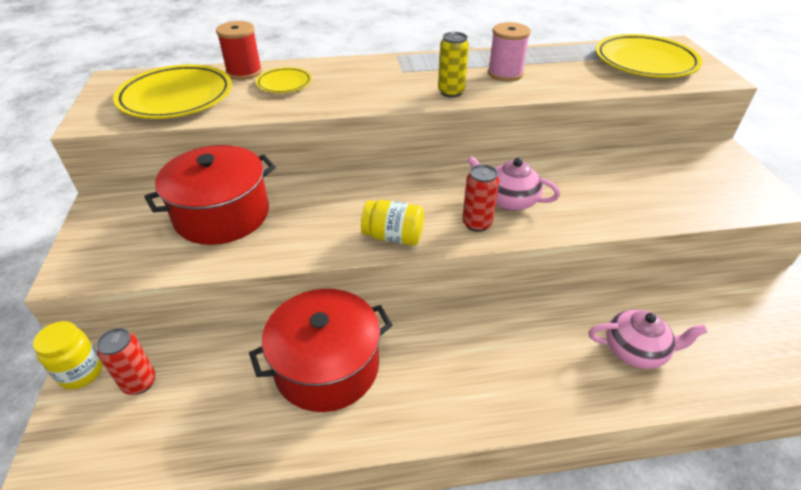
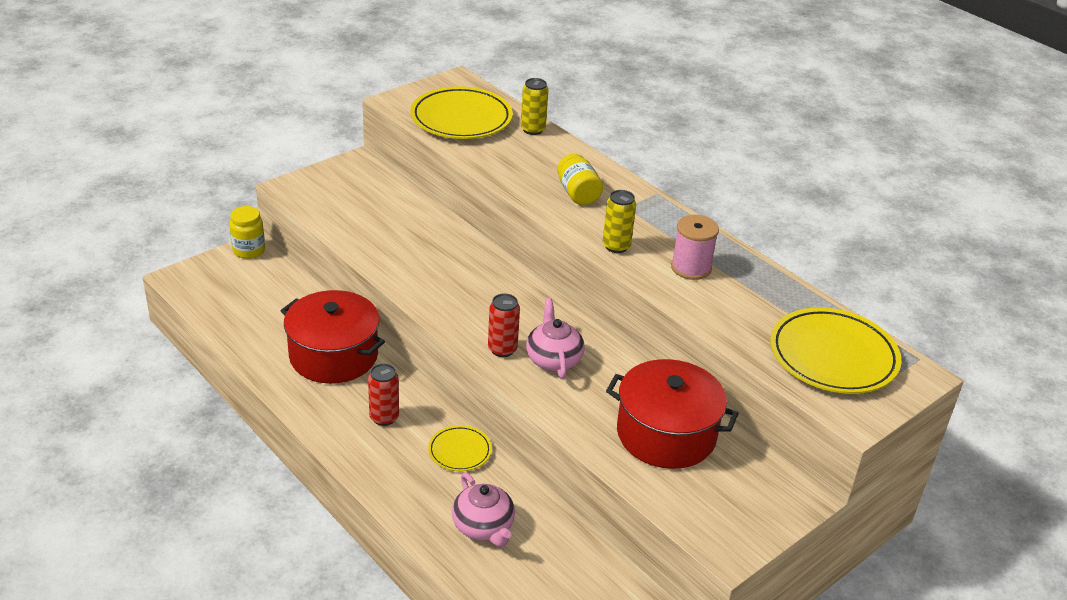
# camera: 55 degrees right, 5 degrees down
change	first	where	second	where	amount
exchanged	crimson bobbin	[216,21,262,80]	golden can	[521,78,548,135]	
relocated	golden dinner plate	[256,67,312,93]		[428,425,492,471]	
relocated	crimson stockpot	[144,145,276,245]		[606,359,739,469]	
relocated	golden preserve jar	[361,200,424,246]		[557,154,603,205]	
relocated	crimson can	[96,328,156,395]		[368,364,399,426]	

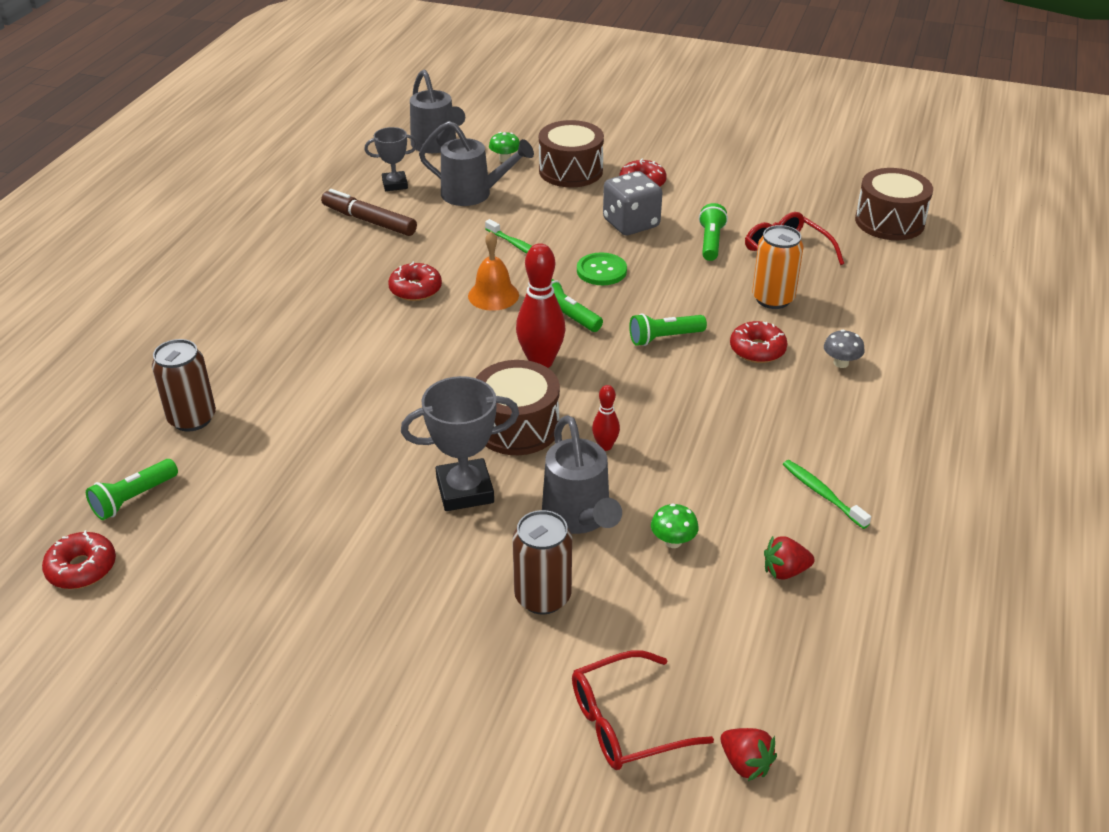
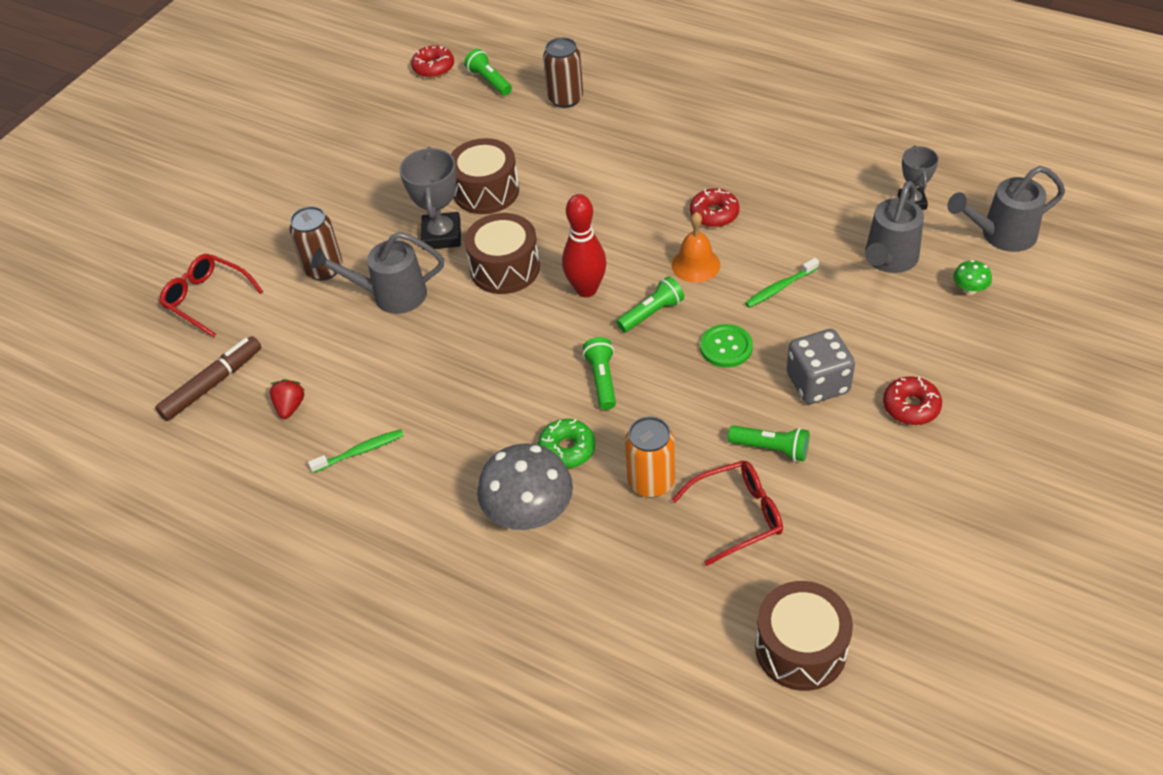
# camera: 105 degrees right, 10 degrees up
change	first	where	second	where	amount
relocated	russet snare drum	[539,120,604,187]		[451,138,519,214]	
relocated	russet marker	[321,189,417,236]		[155,336,261,421]	
colour	crimson glazed donut	[730,321,788,363]	leaf-green glazed donut	[538,419,595,468]	
size	gray mushroom	[824,330,865,368]		[477,443,573,530]	x2.25
missing	crimson skittle	[592,385,620,451]			
missing	leaf-green mushroom	[651,503,699,548]			
spun	crimson eyeglasses	[572,650,714,770]		[159,254,263,337]	45 degrees counterclockwise
missing	crimson toy strawberry	[721,728,777,781]			

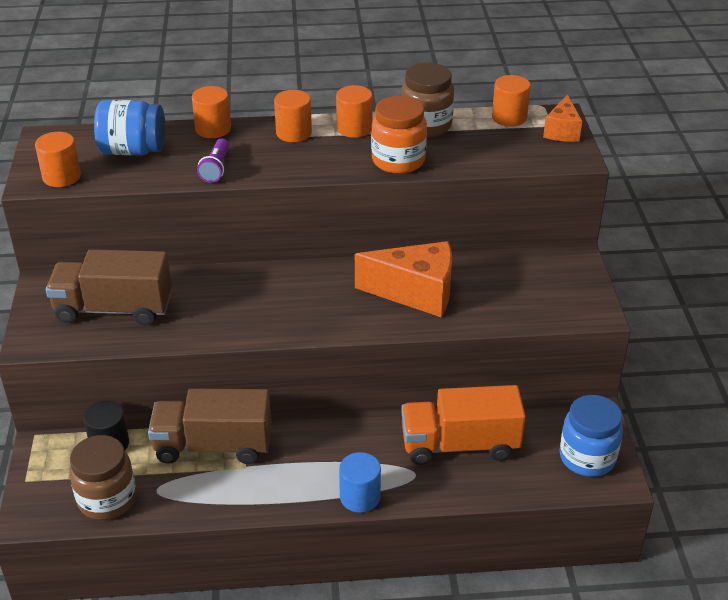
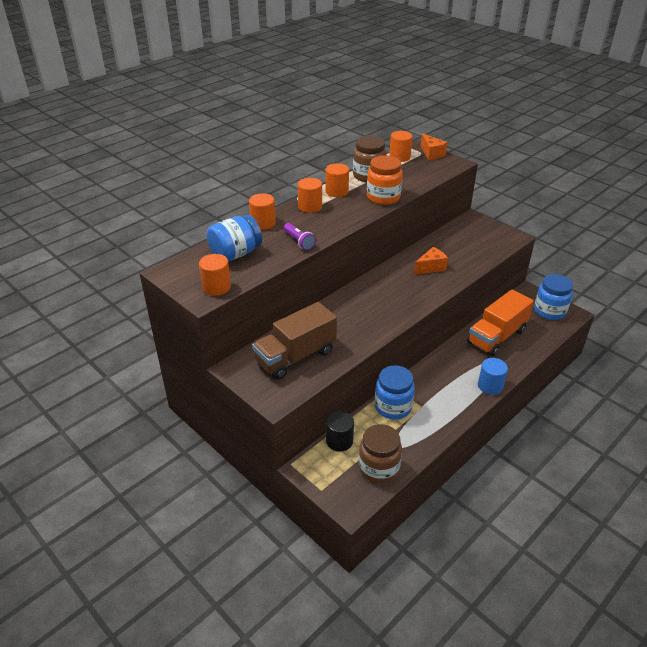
# camera: 40 degrees left, 0 degrees up
change	first	where	second	where	amount
size	bright orange piece of cheese	[355,241,452,317]		[414,247,448,275]	x0.57
exchanged	russet toy truck	[148,388,272,464]	cobalt preserve jar	[375,365,415,420]	

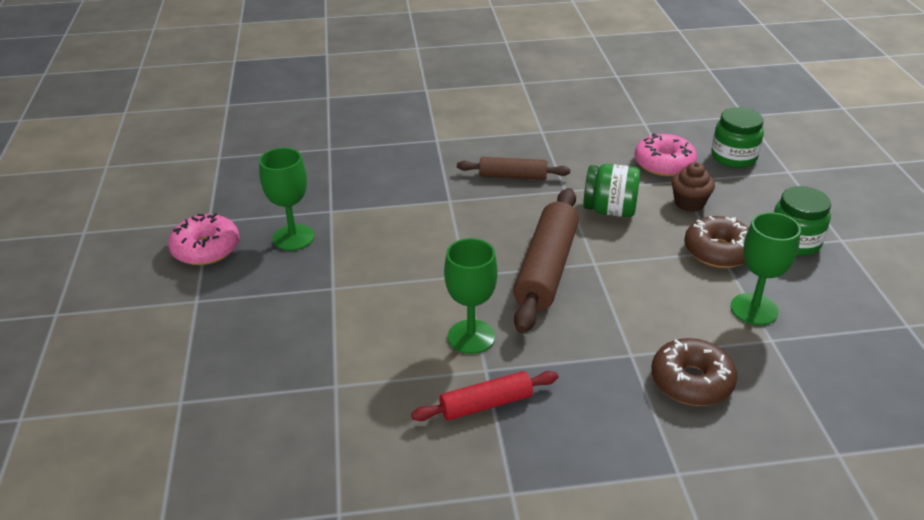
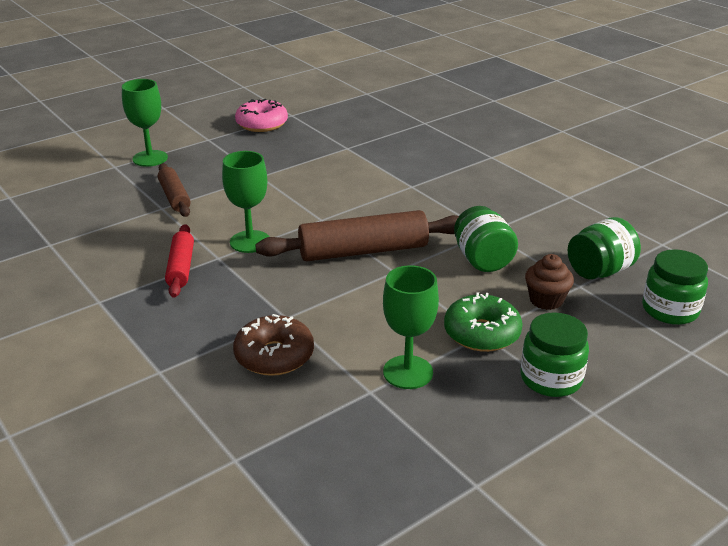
# camera: 60 degrees right, 5 degrees down
change	first	where	second	where	amount
exchanged	rosy glazed donut	[634,133,697,176]	leaf-green preserve jar	[568,217,641,279]	
relocated	leaf-green goblet	[259,148,314,251]		[122,79,168,167]	
relocated	russet rolling pin	[457,157,570,180]		[158,163,191,217]	
colour	russet glazed donut	[684,216,749,268]	leaf-green glazed donut	[444,292,523,352]	
spun	crimson rolling pin	[411,371,558,421]		[165,224,194,298]	45 degrees clockwise

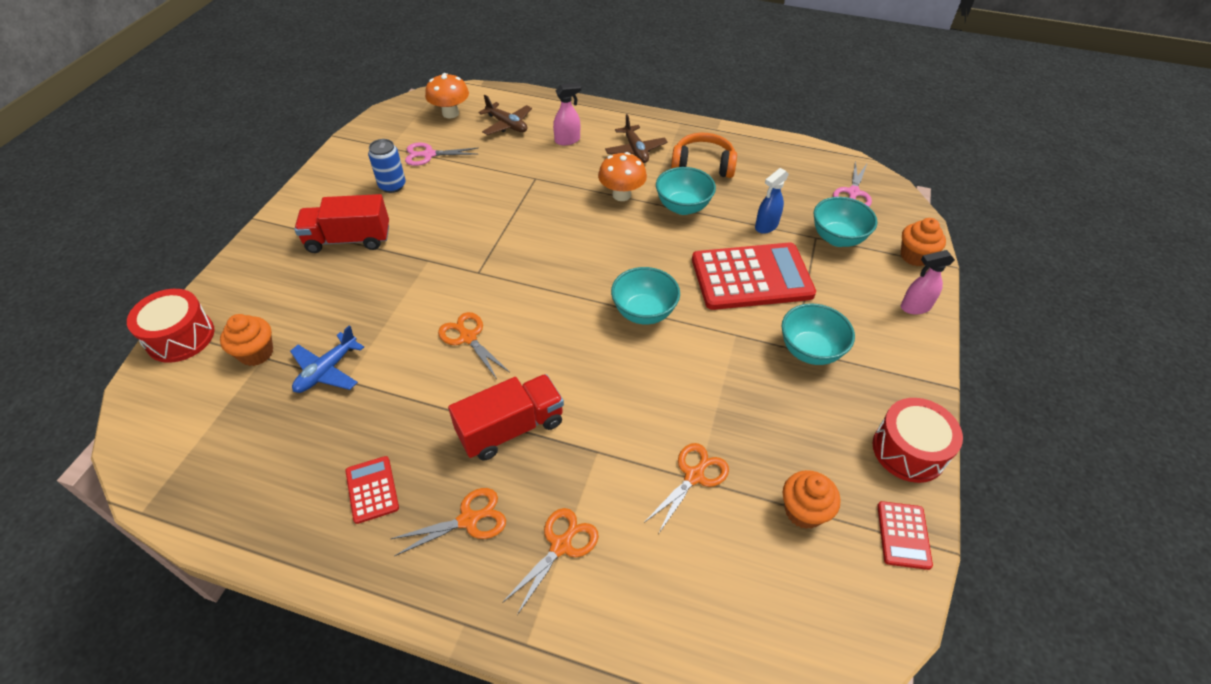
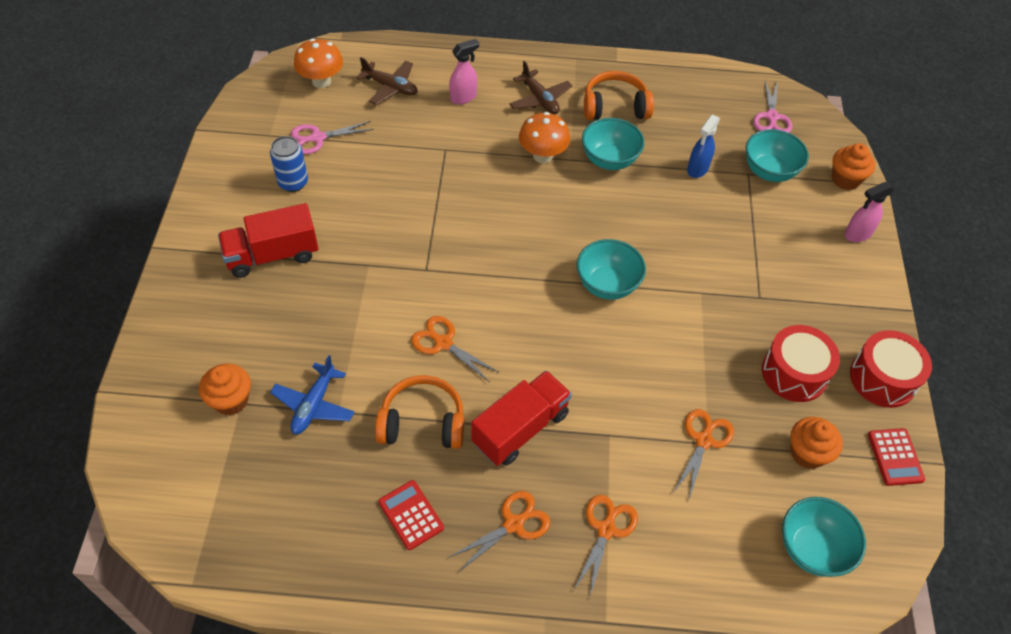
# camera: 15 degrees left, 5 degrees up
change	first	where	second	where	amount
missing	crimson pocket calculator	[692,242,816,310]			
relocated	crimson snare drum	[127,289,214,363]		[762,325,840,402]	
relocated	teal deep dish	[782,303,855,365]		[782,497,866,577]	
appeared			bright orange headphones	[375,375,464,449]	

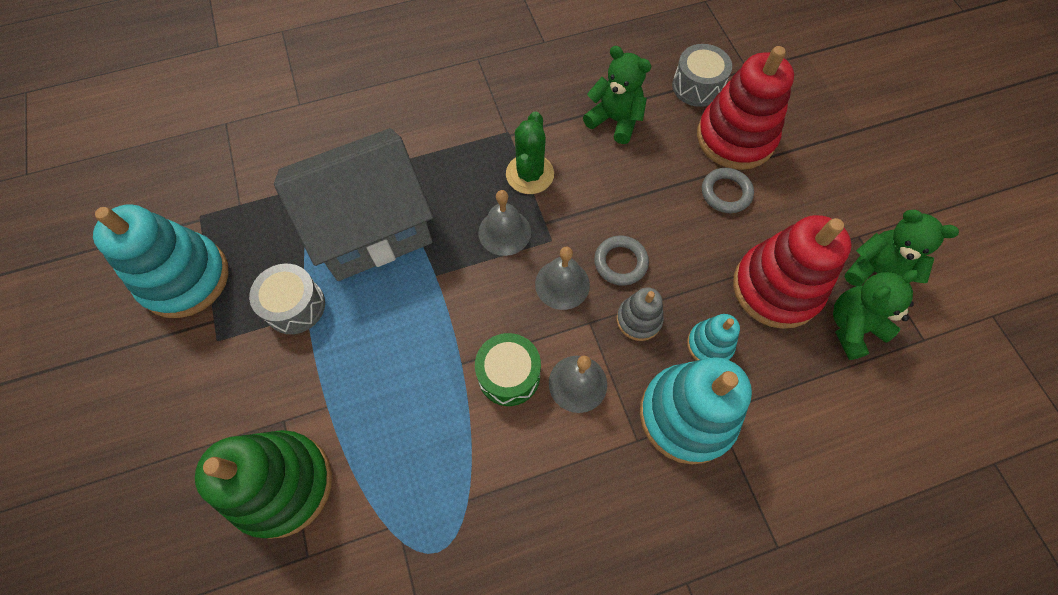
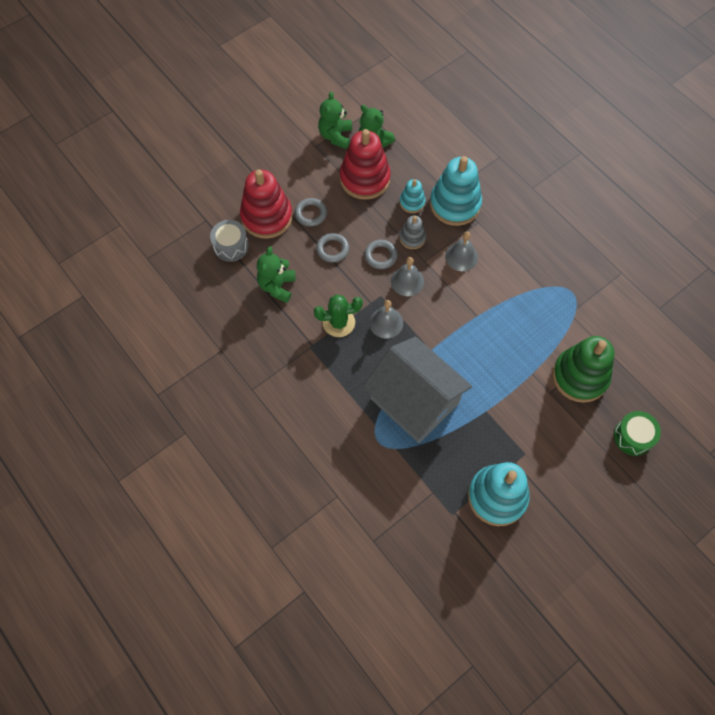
# camera: 110 degrees left, 0 degrees up
change	first	where	second	where	amount
missing	gray snare drum	[249,264,325,334]			
relocated	leaf-green snare drum	[475,333,541,406]		[614,411,661,456]	
appeared			gray hoop	[316,233,349,263]	

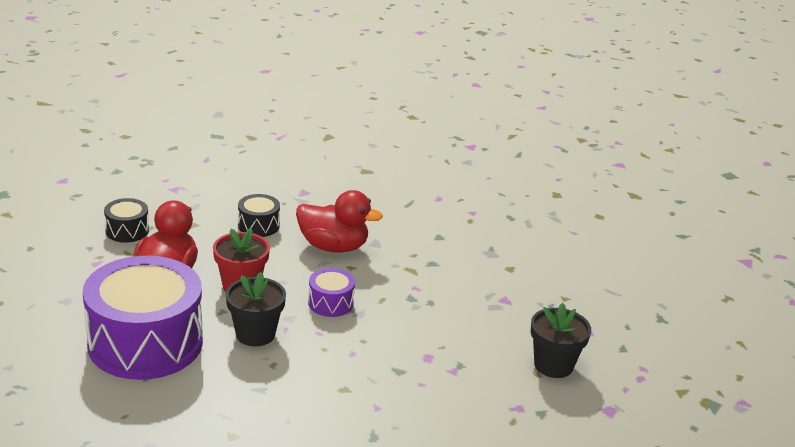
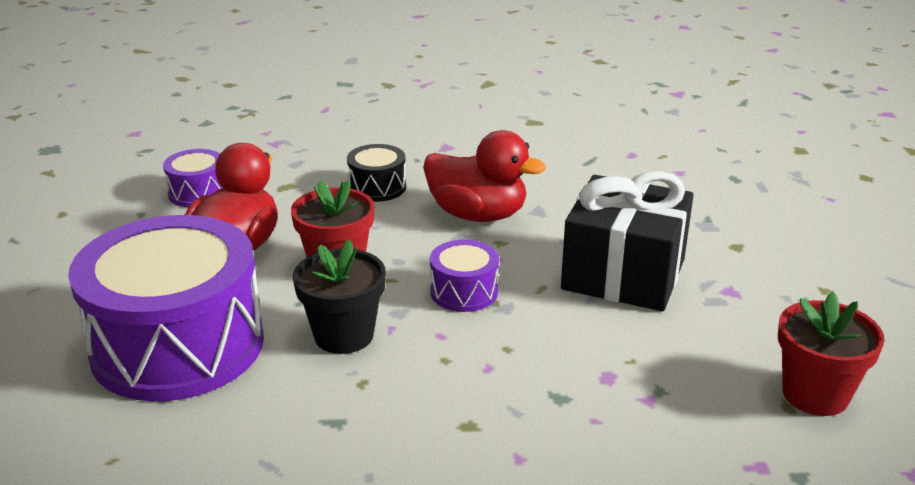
# camera: 10 degrees right, 0 degrees up
change	first	where	second	where	amount
colour	black snare drum	[104,198,149,242]	royal purple snare drum	[163,149,222,207]	
colour	black flower pot	[531,303,591,378]	crimson flower pot	[778,292,885,416]	
appeared			black present	[561,171,693,311]	

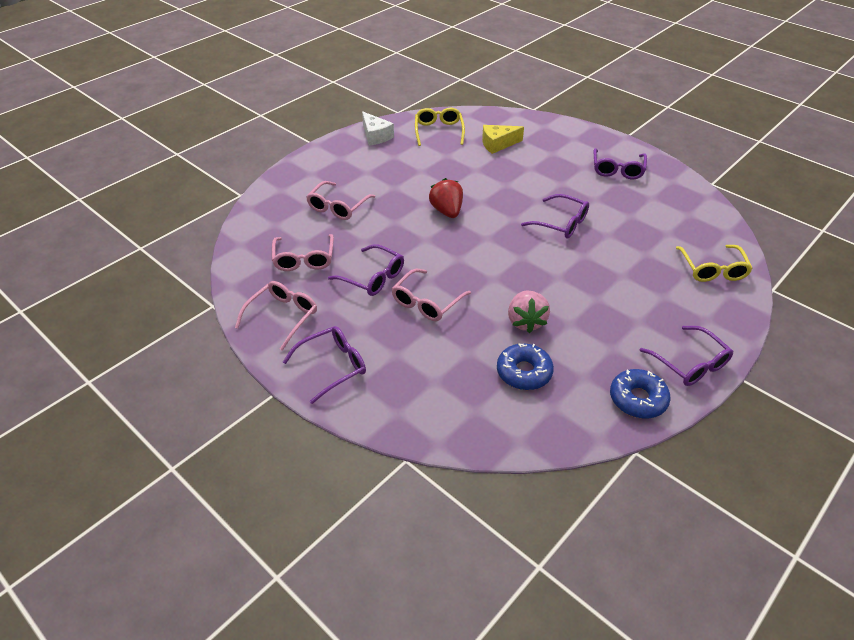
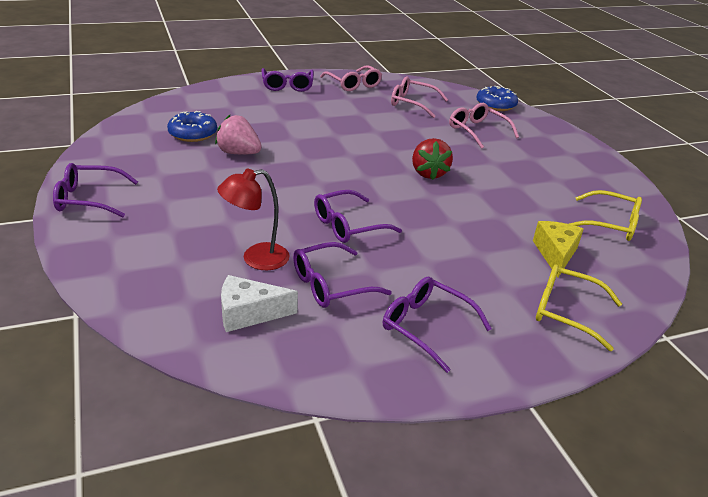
# camera: 115 degrees right, 10 degrees down
change	first	where	second	where	amount
relocated	snow-white piece of cheese	[362,111,394,146]		[221,275,298,332]	
spun	crimson toy strawberry	[429,178,463,218]		[412,138,453,180]	75 degrees clockwise
relocated	royal purple eyeglasses	[328,244,404,296]		[293,242,392,308]	
relocated	golden eyeglasses	[676,245,753,282]		[536,265,622,351]	
missing	rosy eyeglasses	[392,269,471,321]			
relocated	cobalt glazed donut	[610,369,671,419]		[476,86,518,111]	
appeared			crimson lamp	[217,169,290,270]	

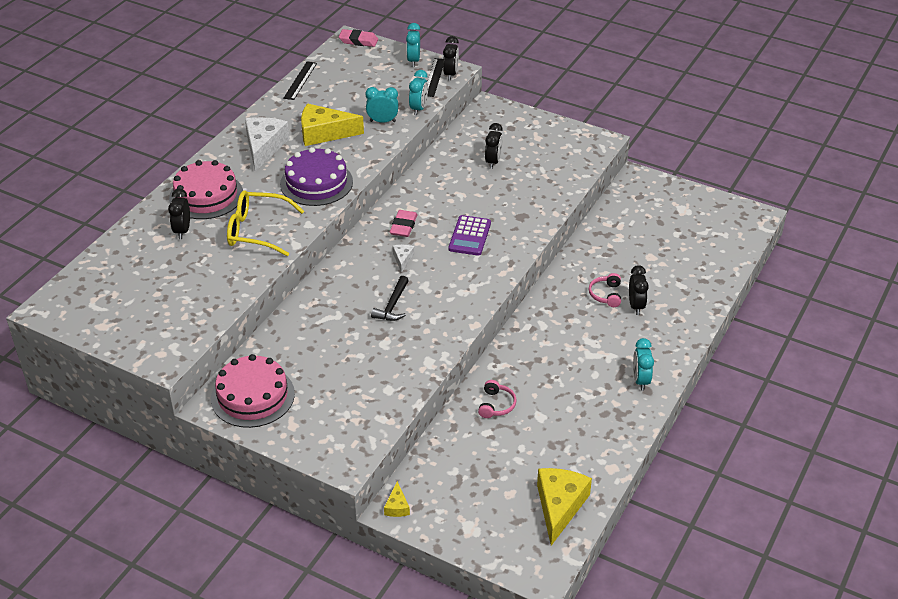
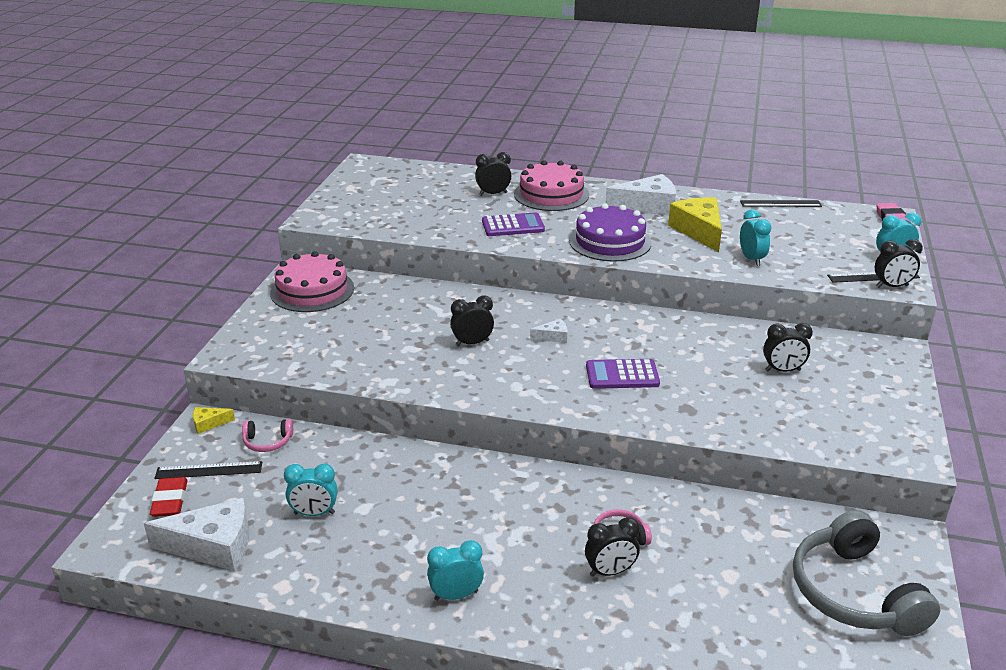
# camera: 75 degrees right, 10 degrees down
change	first	where	second	where	amount
relocated	teal clock	[409,70,428,115]		[284,464,338,516]	
exchanged	golden eyeglasses	[227,190,304,256]	royal purple pocket calculator	[482,212,545,236]	
missing	rosy gum eraser	[390,210,417,237]			
exchanged	black claw hammer	[371,276,409,321]	black clock	[450,296,494,346]	
relocated	rosy headphones	[478,380,516,418]		[242,419,293,452]	
colour	golden piece of cheese	[537,468,592,546]	snow-white piece of cheese	[144,498,249,571]	
appeared			black ruler	[155,461,262,479]	
appeared			crimson gum eraser	[150,477,188,517]	
appeared			gray headphones	[793,510,940,636]	

